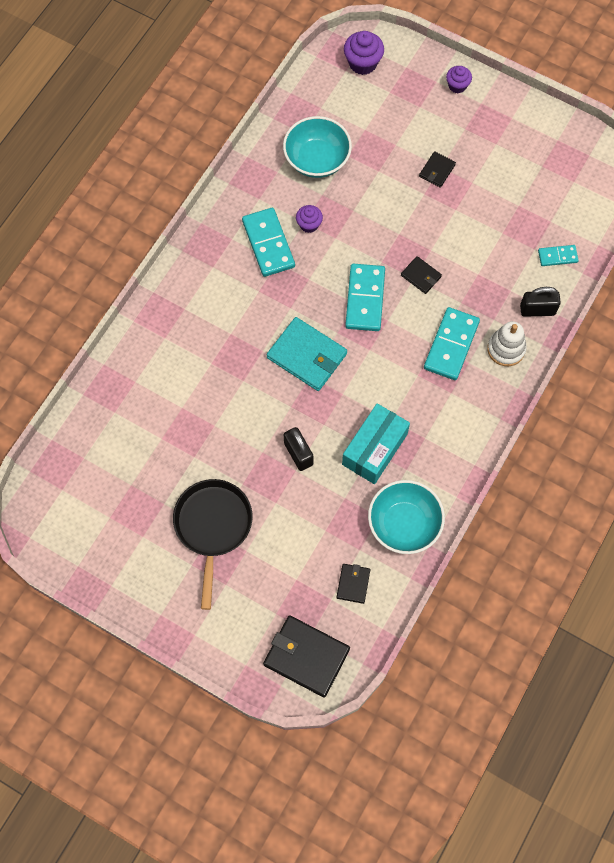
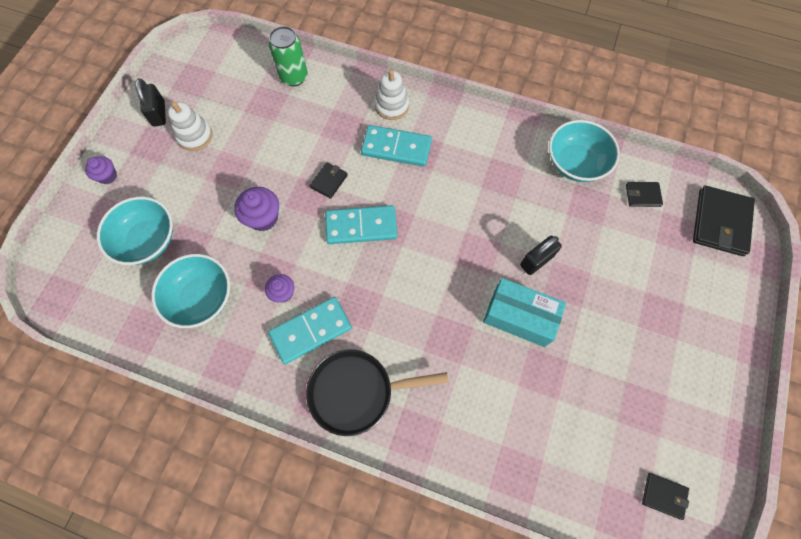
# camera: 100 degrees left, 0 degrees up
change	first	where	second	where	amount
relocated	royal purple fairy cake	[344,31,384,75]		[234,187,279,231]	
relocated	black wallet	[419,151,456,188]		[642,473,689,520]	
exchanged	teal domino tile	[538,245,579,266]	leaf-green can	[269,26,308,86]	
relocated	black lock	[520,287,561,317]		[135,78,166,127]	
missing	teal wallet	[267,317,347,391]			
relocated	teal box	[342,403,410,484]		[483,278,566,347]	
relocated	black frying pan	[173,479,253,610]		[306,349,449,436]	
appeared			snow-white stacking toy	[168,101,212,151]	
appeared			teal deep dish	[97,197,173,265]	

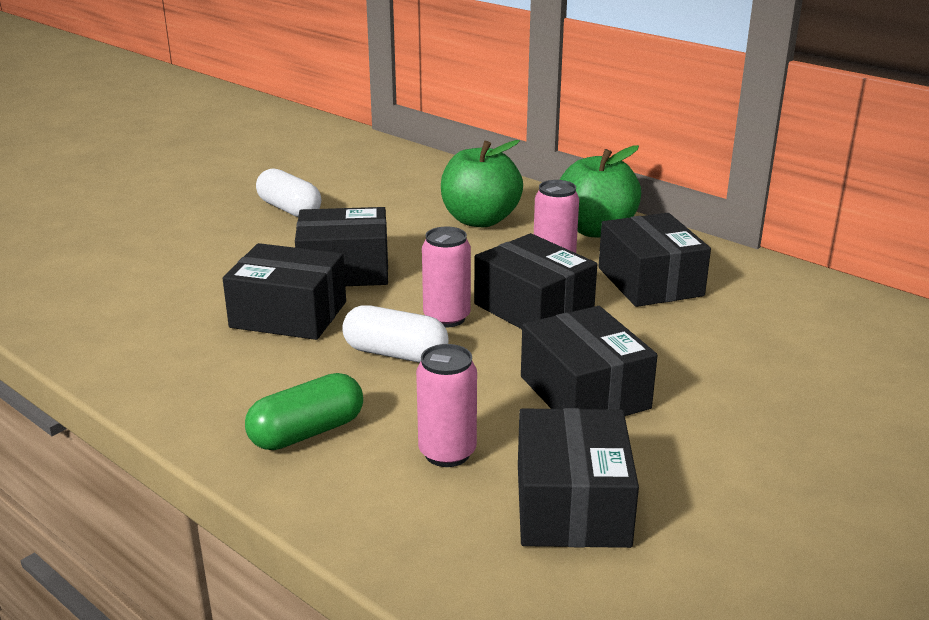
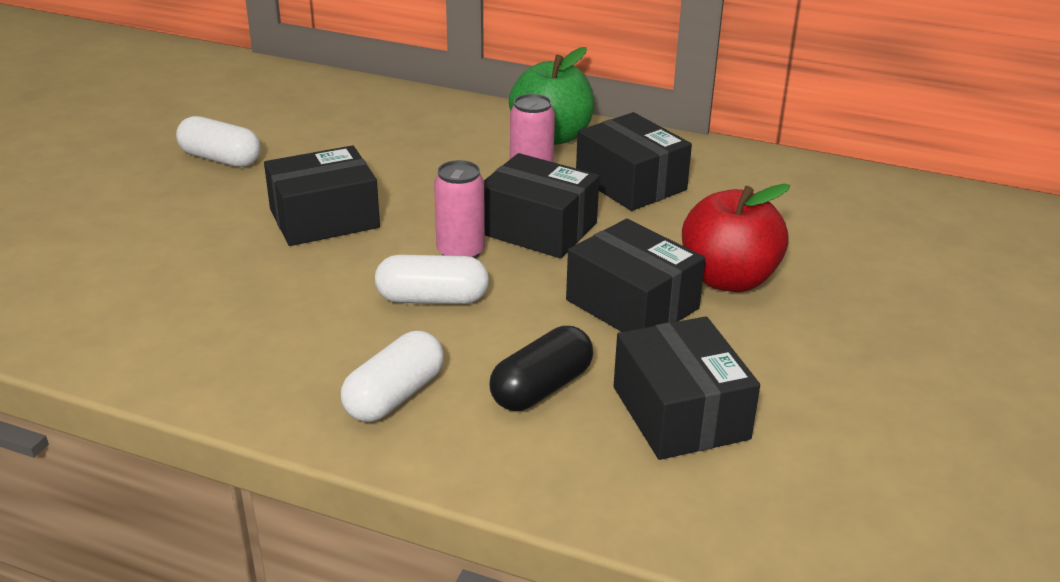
# camera: 20 degrees left, 5 degrees up
change	first	where	second	where	amount
missing	leaf-green toy apple	[441,140,523,227]			
missing	black box	[223,243,346,340]			
exchanged	rosy can	[416,344,477,467]	black capsule	[490,326,593,411]	
colour	leaf-green capsule	[245,373,363,450]	snow-white capsule	[341,331,444,422]	
appeared			crimson toy apple	[682,184,790,292]	

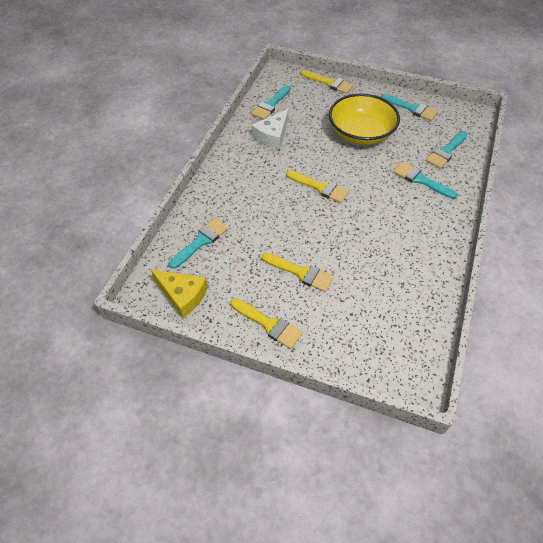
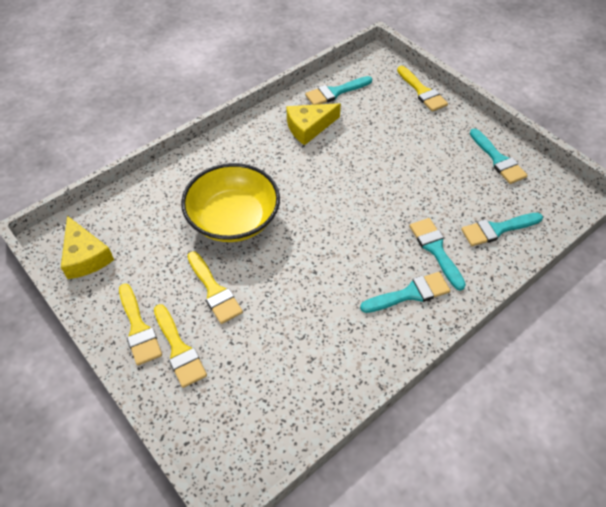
# camera: 30 degrees right, 0 degrees up
change	first	where	second	where	amount
relocated	golden deep dish	[329,93,400,145]		[181,163,280,242]	
colour	snow-white piece of cheese	[252,109,288,149]	golden piece of cheese	[286,103,341,145]	
relocated	golden paint brush	[286,170,349,203]		[154,304,207,388]	
relocated	teal paint brush	[169,218,228,269]		[360,272,450,313]	

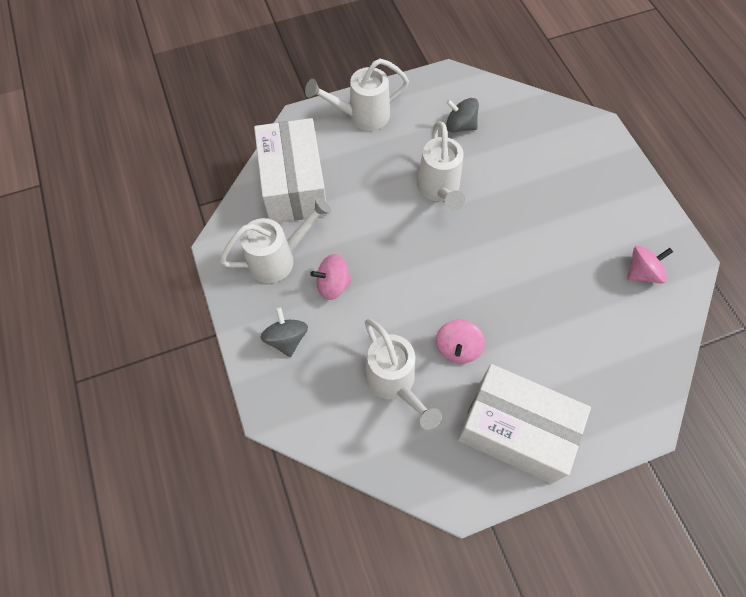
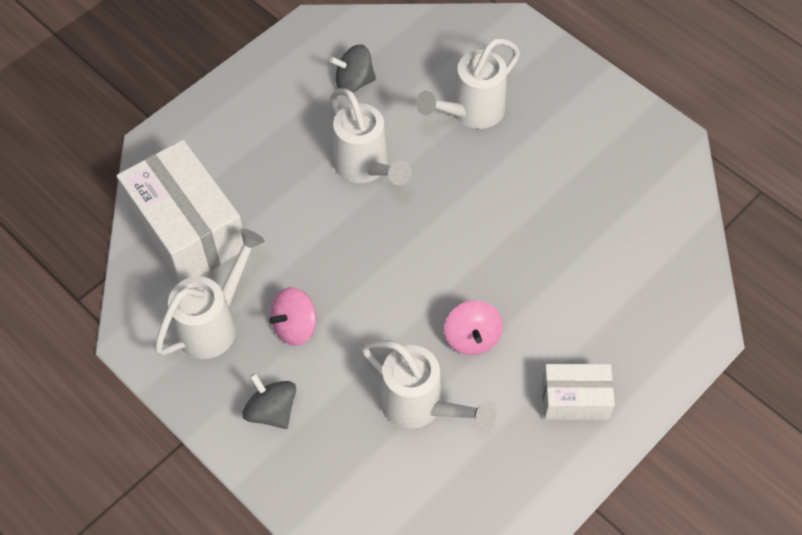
# camera: 25 degrees left, 5 degrees down
change	first	where	second	where	amount
relocated	snow-white watering can	[305,59,409,131]		[416,38,520,129]	
missing	rosy whirligig	[627,246,673,284]			
size	snow-white box	[457,364,591,484]		[542,364,615,420]	x0.54

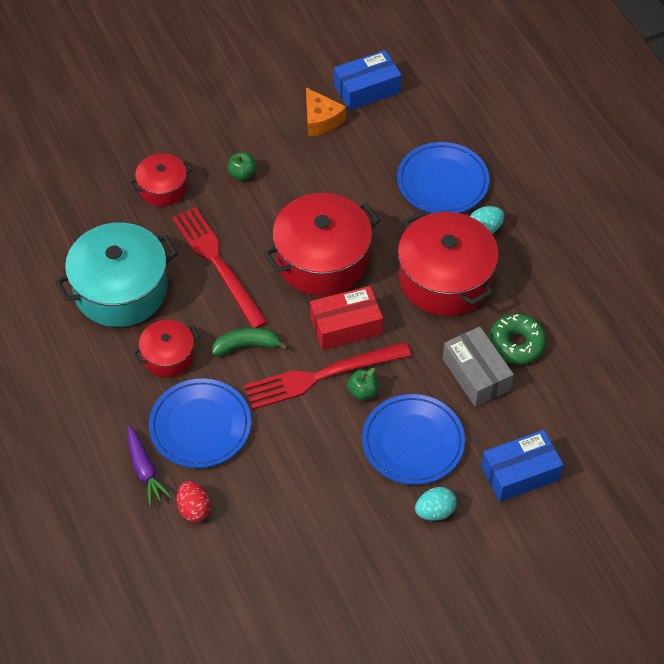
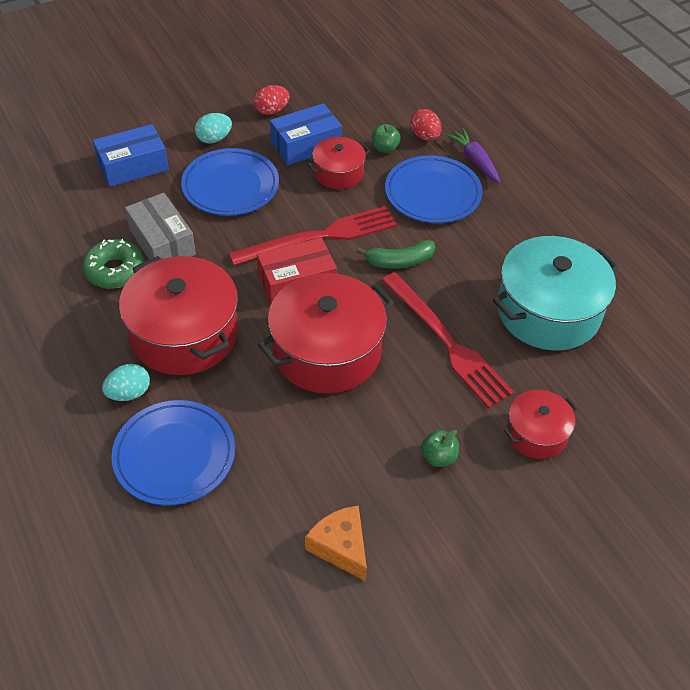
# camera: 175 degrees right, 5 degrees down
change	first	where	second	where	amount
relocated	cobalt box	[334,50,402,111]		[270,103,342,165]	
relocated	crimson stockpot	[133,320,200,377]		[308,137,370,189]	
relocated	leaf-green toy apple	[347,368,379,400]		[372,124,401,153]	
appeared			crimson egg	[254,85,290,115]	

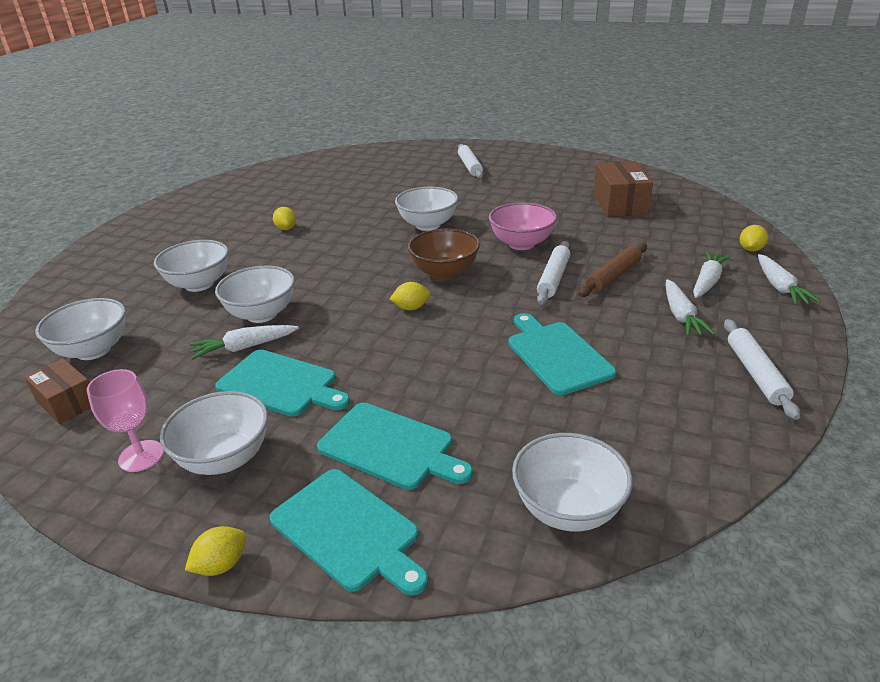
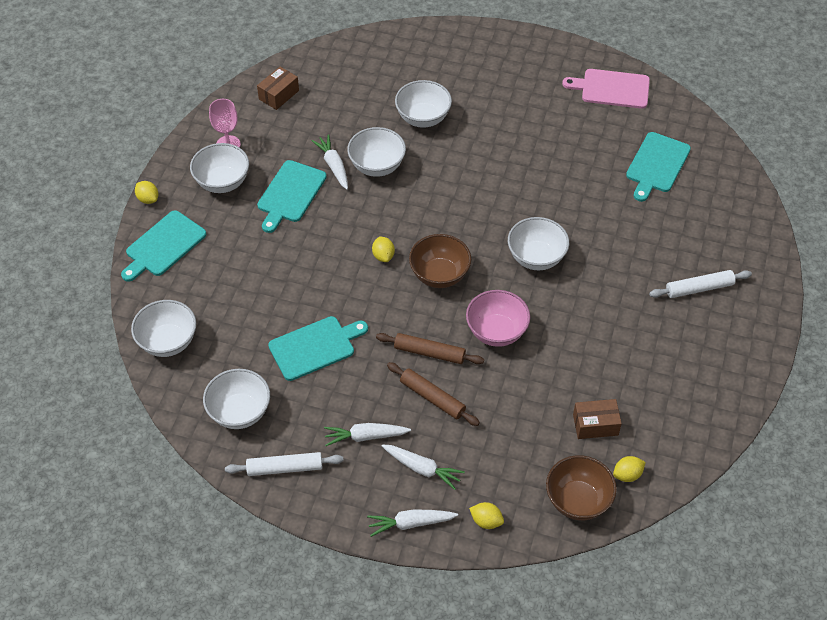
# camera: 85 degrees right, 20 degrees up
change	first	where	second	where	amount
size	russet box	[594,161,653,217]		[573,399,622,439]	x0.64
relocated	golden toy lemon	[273,207,296,230]		[613,456,646,482]	
colour	snow-white rolling pin	[537,241,570,305]	russet rolling pin	[376,333,484,364]	
relocated	snow-white deep dish	[35,298,126,360]		[203,369,270,429]	
relocated	teal cutting board	[317,403,473,490]		[626,132,691,202]	
appeared			rosy cutting board	[562,69,650,109]	
appeared			russet deep dish	[546,455,617,520]	

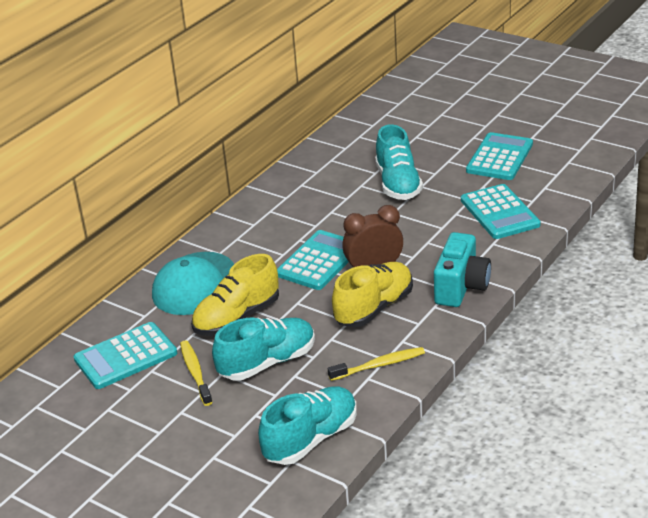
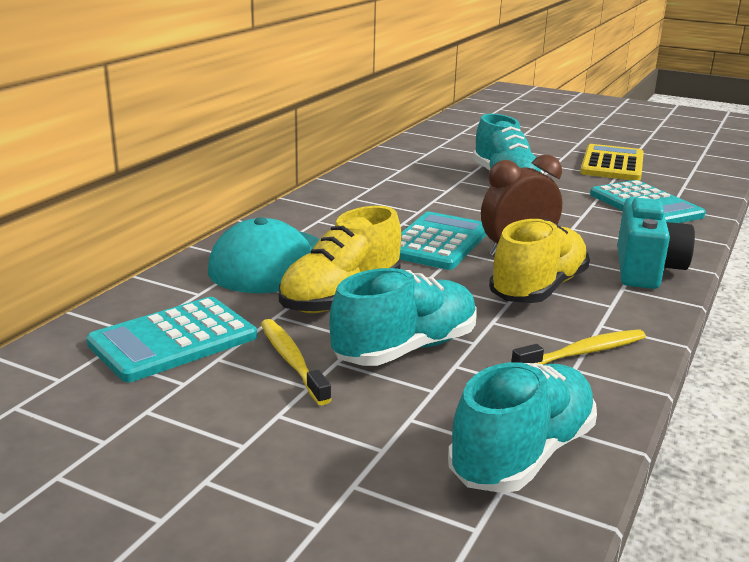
# camera: 10 degrees left, 10 degrees down
change	first	where	second	where	amount
colour	teal pocket calculator	[466,132,533,180]	golden pocket calculator	[580,144,644,181]	

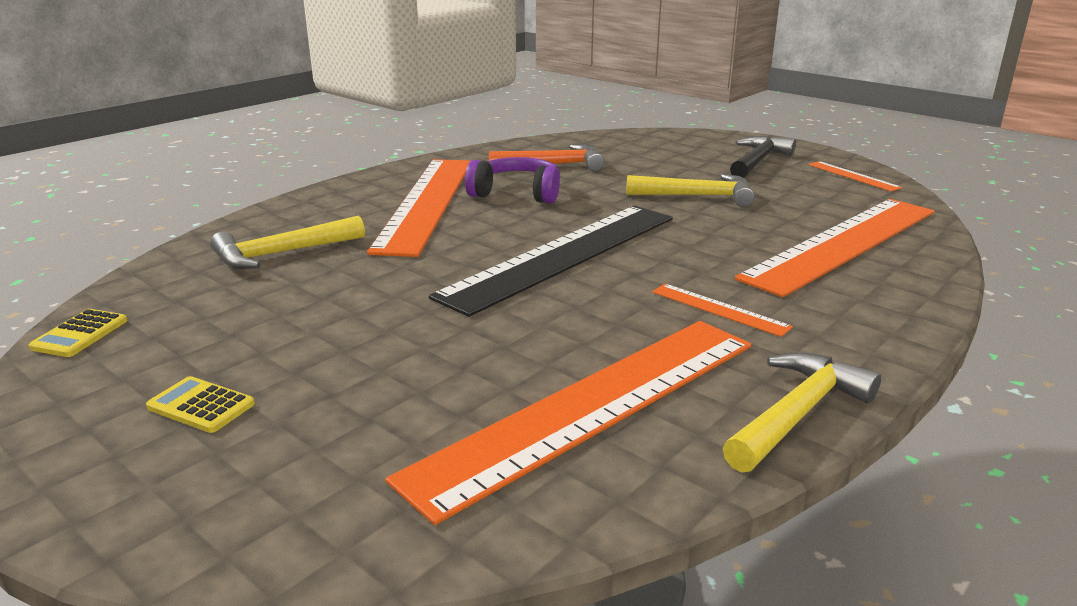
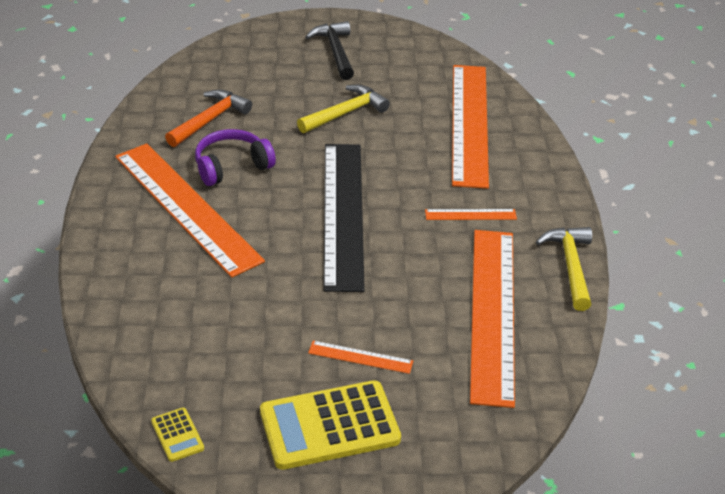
# camera: 45 degrees left, 15 degrees up
change	first	where	second	where	amount
relocated	bright orange ruler	[808,161,902,192]		[308,341,413,374]	
missing	golden claw hammer	[210,215,365,269]			
size	golden pocket calculator	[146,376,255,433]		[260,380,401,470]	x2.23

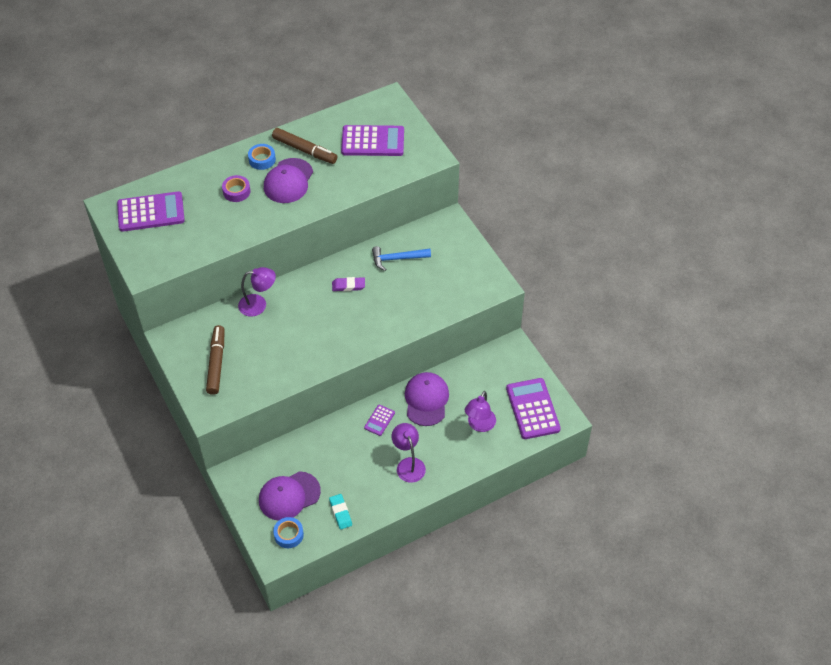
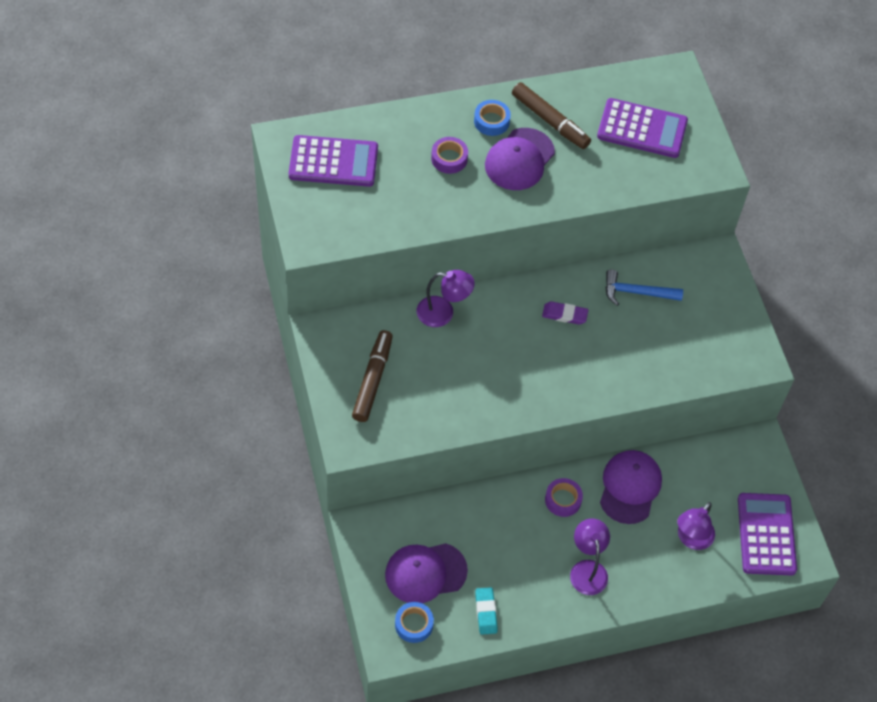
# camera: 10 degrees right, 5 degrees up
change	first	where	second	where	amount
exchanged	royal purple pocket calculator	[364,405,395,436]	royal purple roll of tape	[545,478,583,517]	

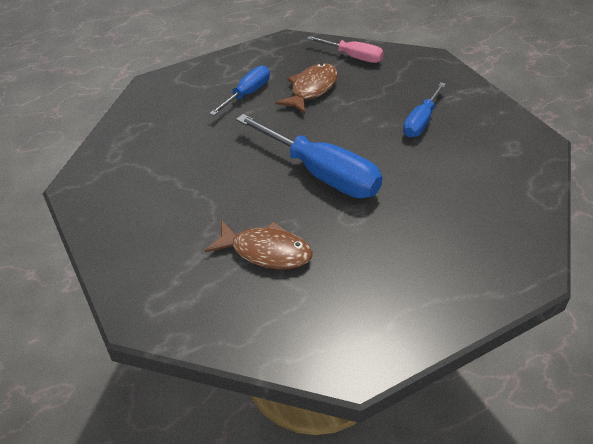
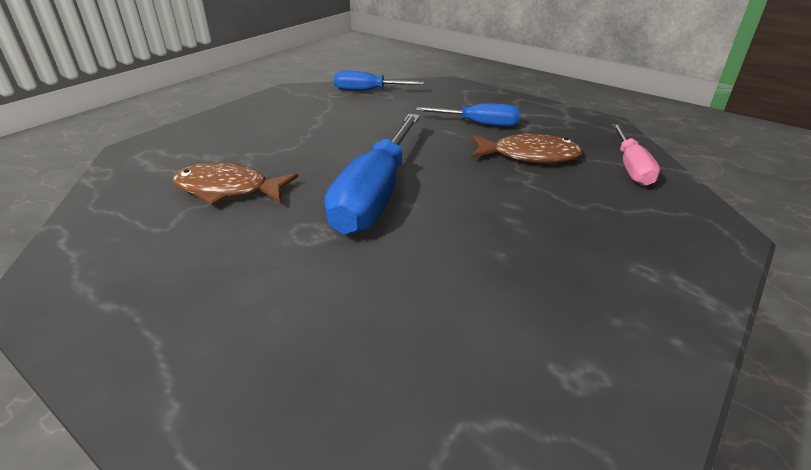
# camera: 65 degrees right, 10 degrees down
change	first	where	second	where	amount
relocated	cobalt screwdriver	[403,82,446,137]		[334,71,424,91]	
spun	russet toy fish	[205,221,312,269]		[172,162,298,205]	105 degrees clockwise

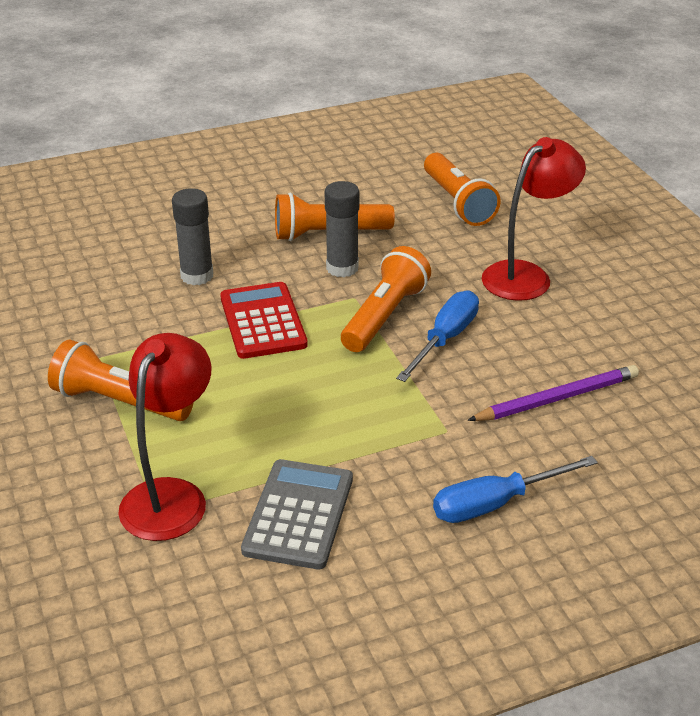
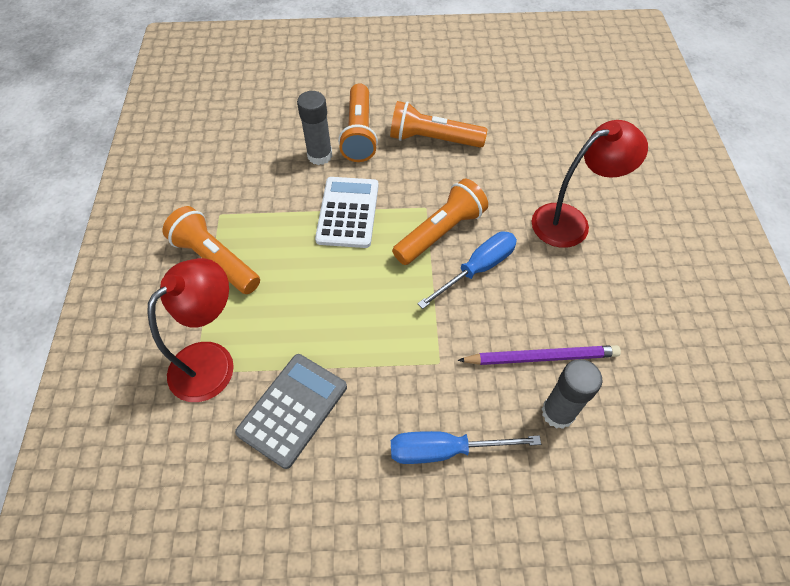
# camera: 20 degrees right, 20 degrees up
change	first	where	second	where	amount
relocated	bright orange flashlight	[424,153,501,226]		[338,83,378,162]	
relocated	gray glue	[325,181,359,277]		[542,359,603,429]	
colour	crimson pocket calculator	[220,282,308,359]	snow-white pocket calculator	[315,177,379,248]	

